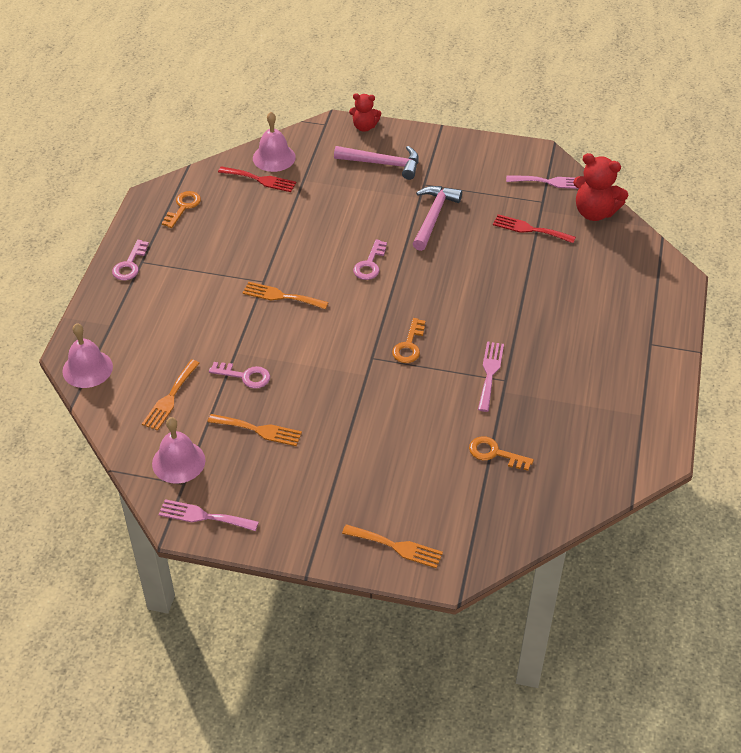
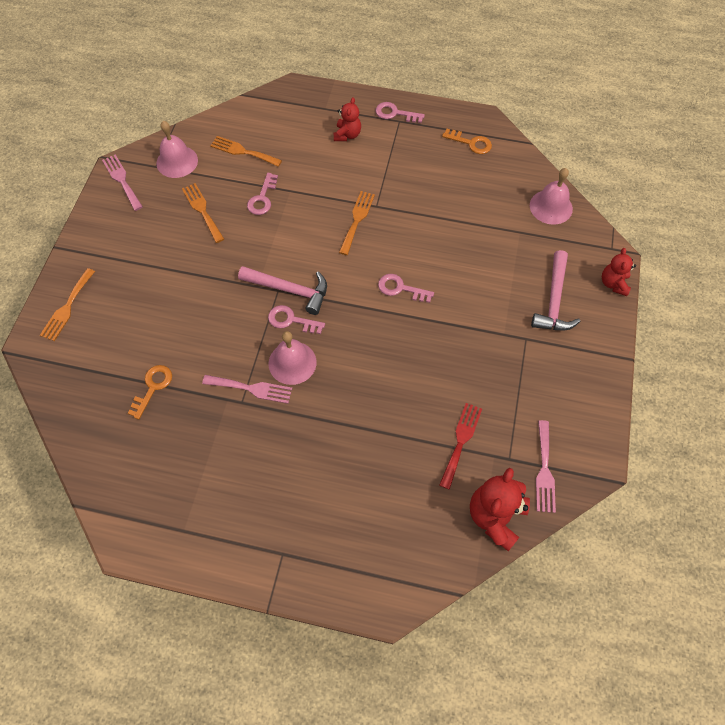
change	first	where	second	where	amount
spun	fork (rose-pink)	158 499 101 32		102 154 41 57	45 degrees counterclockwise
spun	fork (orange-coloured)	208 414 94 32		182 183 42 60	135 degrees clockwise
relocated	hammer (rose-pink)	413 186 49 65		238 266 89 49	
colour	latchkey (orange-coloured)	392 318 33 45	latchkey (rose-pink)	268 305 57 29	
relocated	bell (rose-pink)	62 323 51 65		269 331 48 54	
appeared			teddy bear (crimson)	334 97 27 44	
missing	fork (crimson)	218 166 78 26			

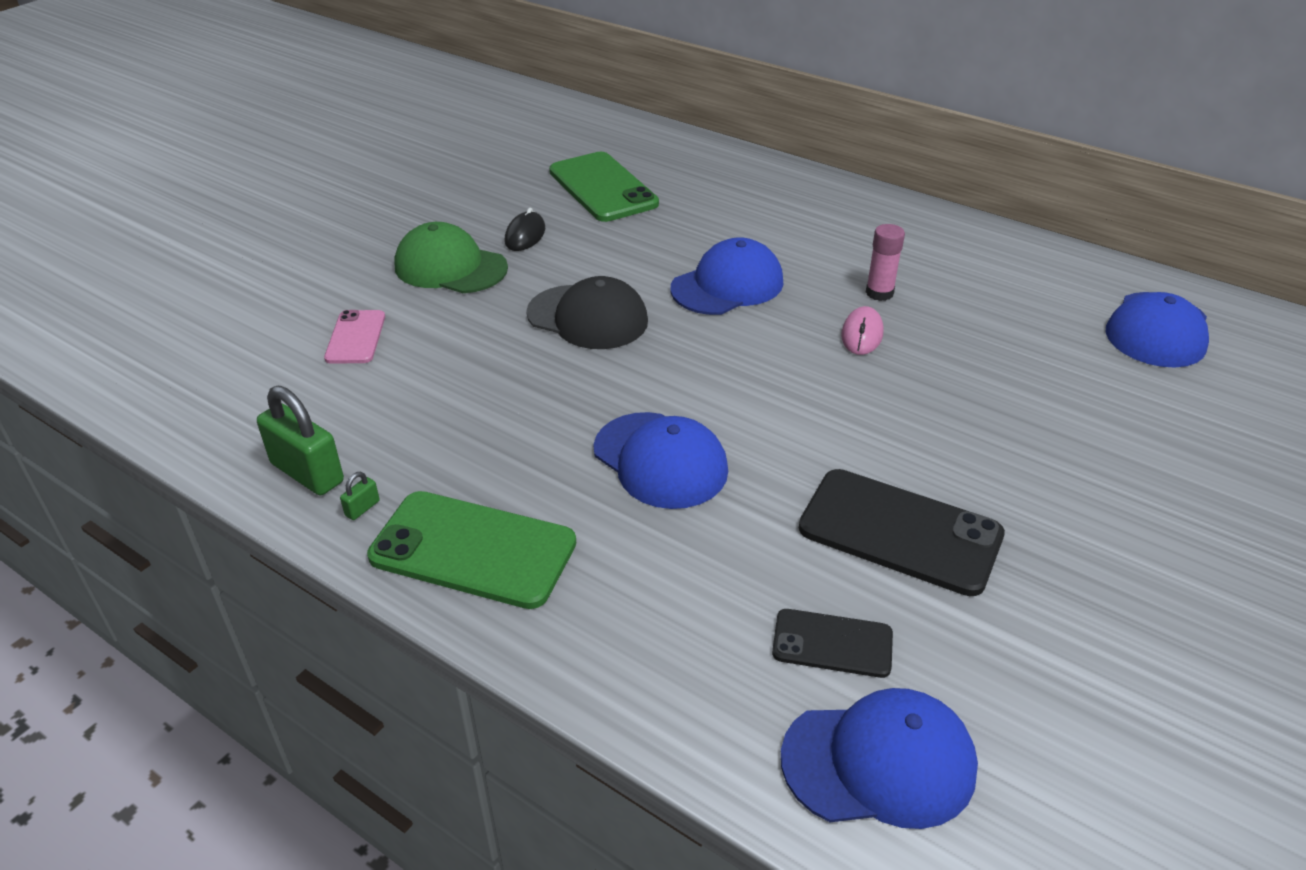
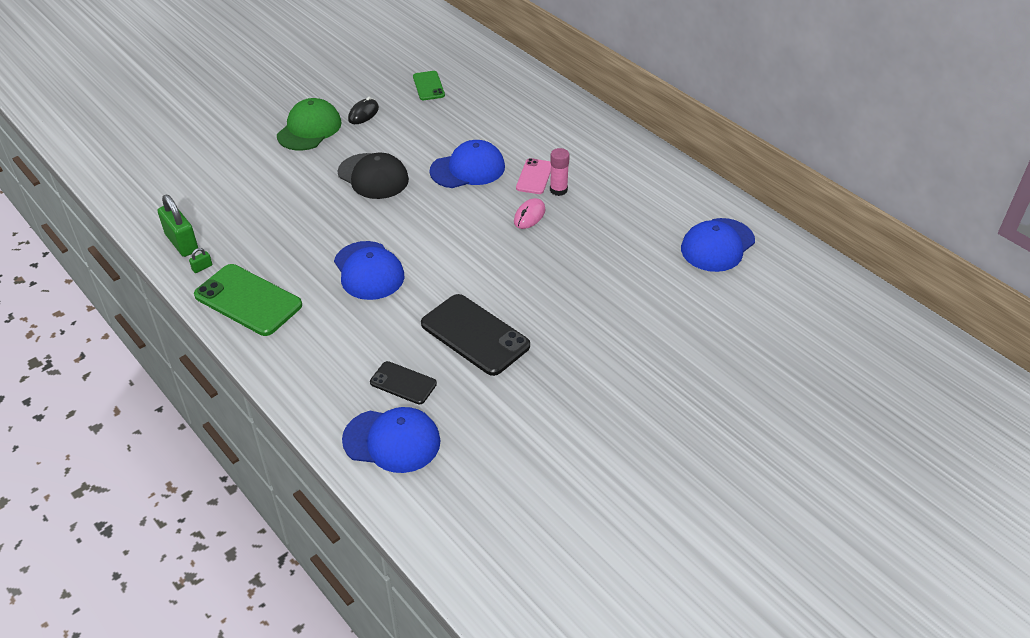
change	first	where	second	where	amount
spun	cap (green)	394 222 114 71		277 98 65 53	75 degrees clockwise
size	smartphone (green)	549 152 110 70		413 71 32 29	x0.56
relocated	smartphone (rose-pink)	324 310 61 54		516 158 35 36	

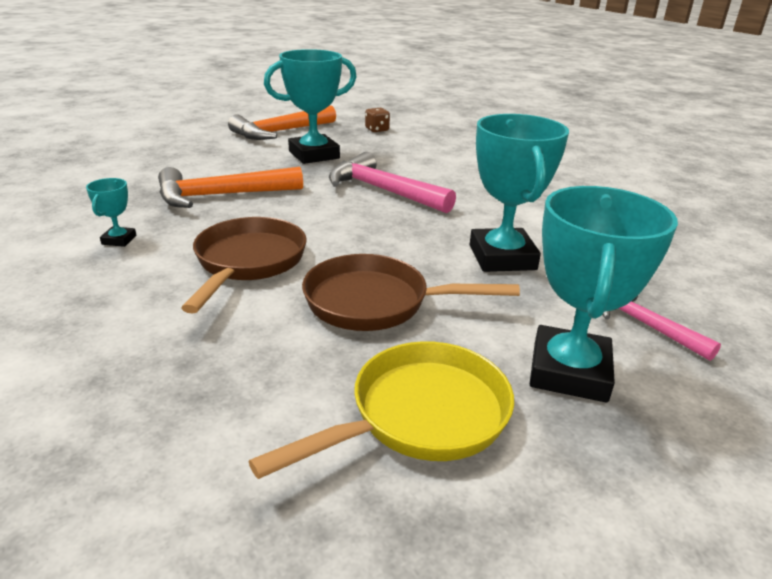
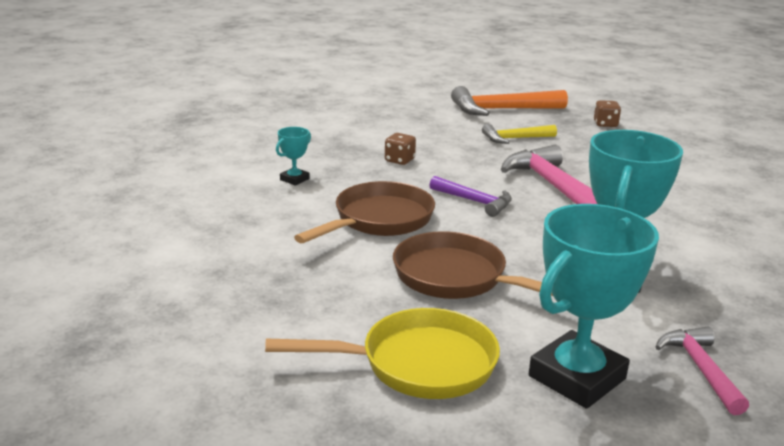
change	first	where	second	where	amount
exchanged	hammer (orange-coloured)	158 167 145 41	dice (dark brown)	385 133 31 32	
appeared			hammer (royal purple)	430 176 82 41	
exchanged	prize cup (teal)	264 49 93 115	hammer (yellow)	482 124 75 20	

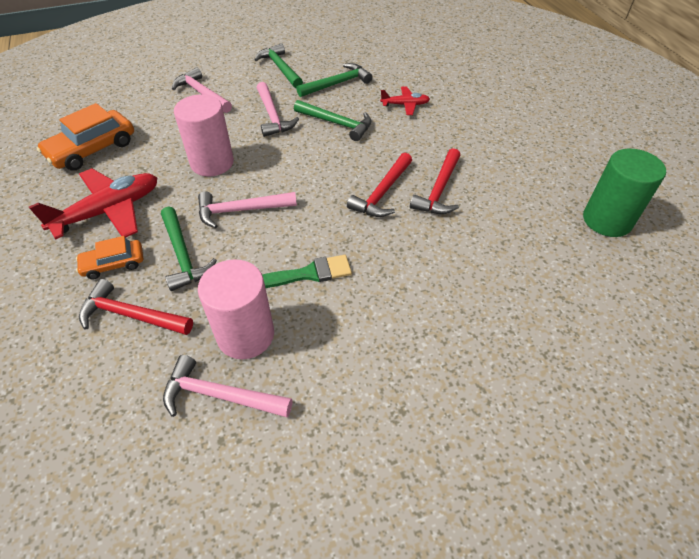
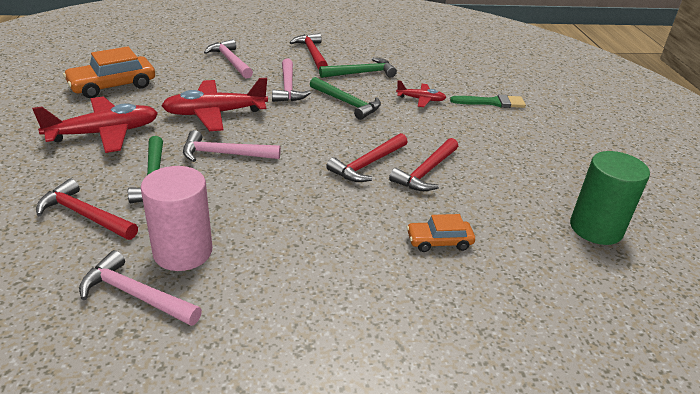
change	first	where	second	where	amount
exchanged	solid cylinder (rose-pink)	174 94 60 82	plane (crimson)	161 78 107 53	
colour	hammer (green)	254 43 49 45	hammer (crimson)	290 33 38 37	
relocated	toy car (orange-coloured)	76 236 67 43		407 214 68 38	
relocated	paint brush (green)	262 255 90 33		450 94 76 14	

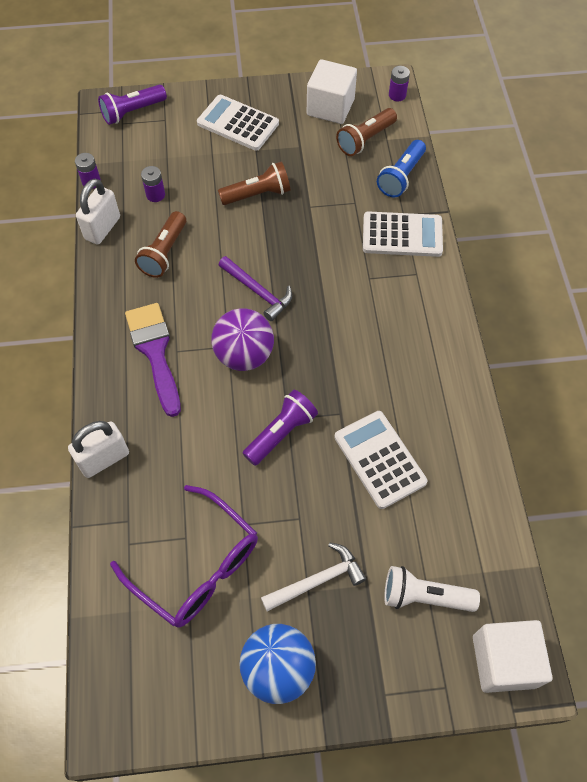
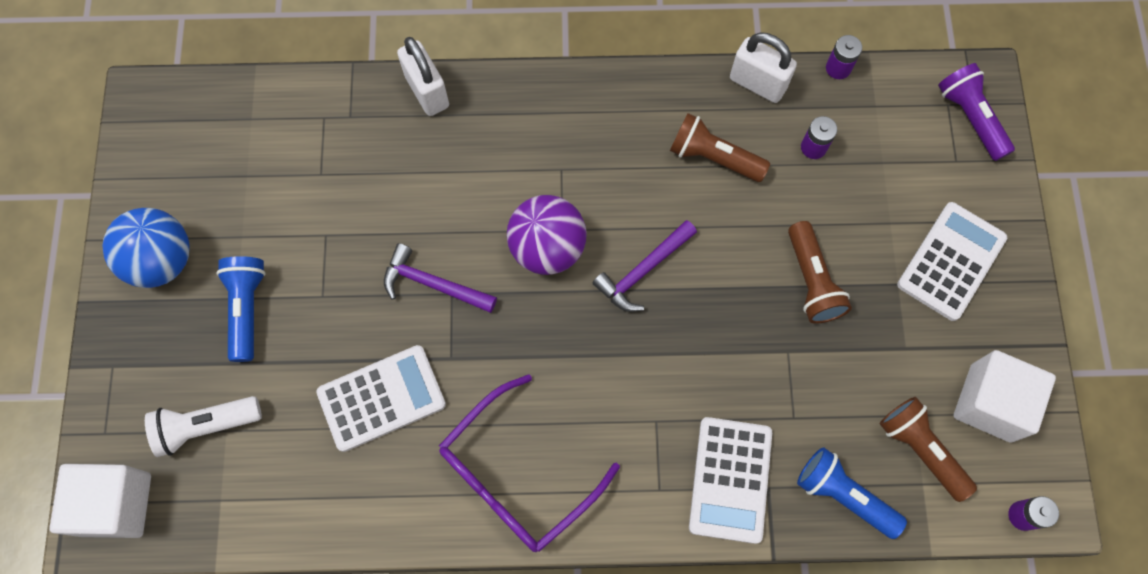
change	first	where	second	where	amount
spun	flashlight (snow-white)	384 566 96 46		145 396 117 61	120 degrees counterclockwise
exchanged	hammer (snow-white)	261 543 105 69	flashlight (blue)	216 256 50 106	
exchanged	flashlight (royal purple)	243 390 75 76	hammer (royal purple)	384 243 113 70	
relocated	glasses (royal purple)	110 485 148 143		439 374 181 178	
missing	paint brush (royal purple)	125 303 56 114			

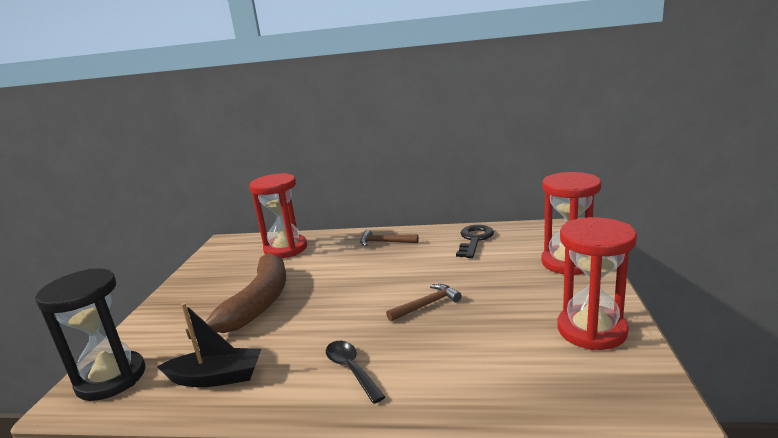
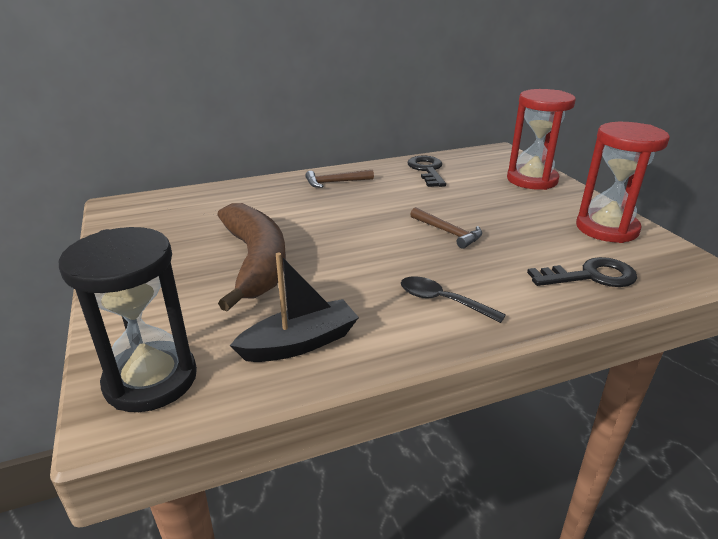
change	first	where	second	where	amount
spun	hammer (dark brown)	386 284 76 37		410 207 72 42	105 degrees clockwise
appeared			latchkey (jet-black)	527 257 110 30	
missing	hourglass (crimson)	249 173 58 85			

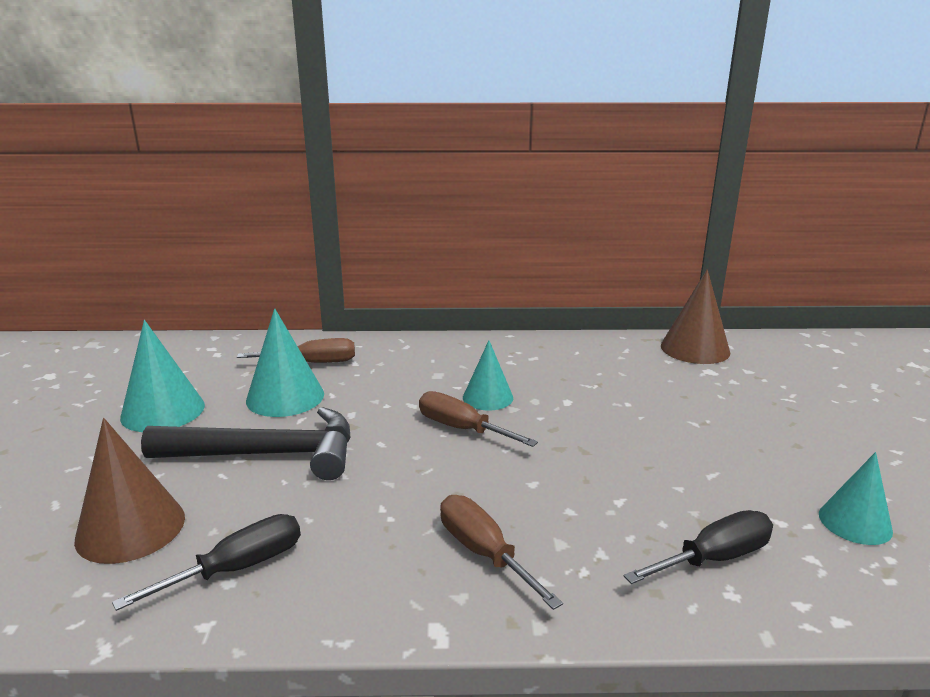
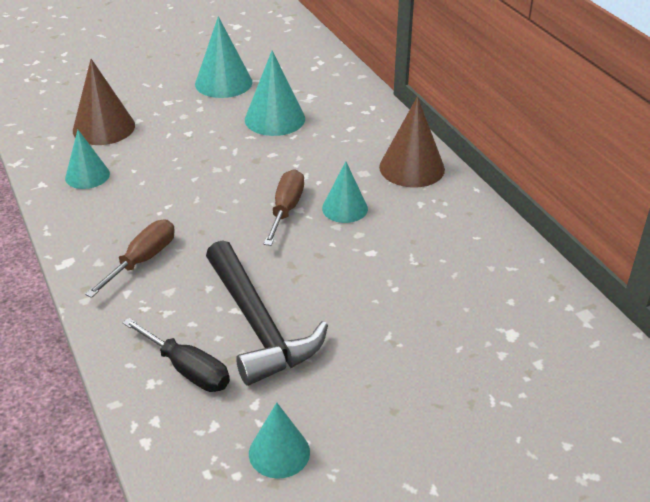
change	first	where	second	where	amount
exchanged	screwdriver (jet-black)	112 514 189 97	solid cone (teal)	65 130 45 59	
relocated	hammer (jet-black)	141 407 210 73		206 240 122 146	
relocated	solid cone (dark brown)	661 269 69 95		379 96 66 92	
missing	screwdriver (dark brown)	237 338 118 25			

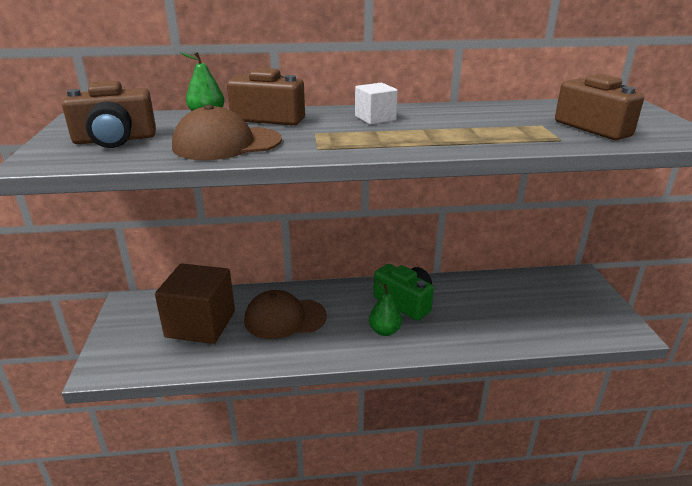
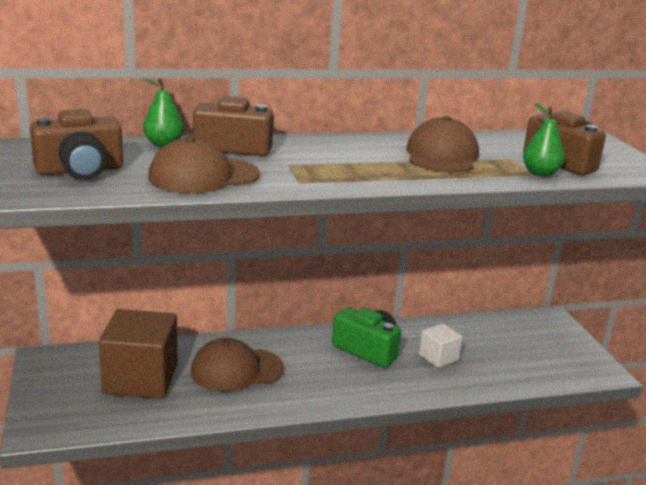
change	first	where	second	where	amount
appeared			cap (dark brown)	406 116 73 56	
relocated	cube (snow-white)	355 83 43 42		419 323 43 45	
relocated	pear (green)	369 278 33 58		523 103 42 74	

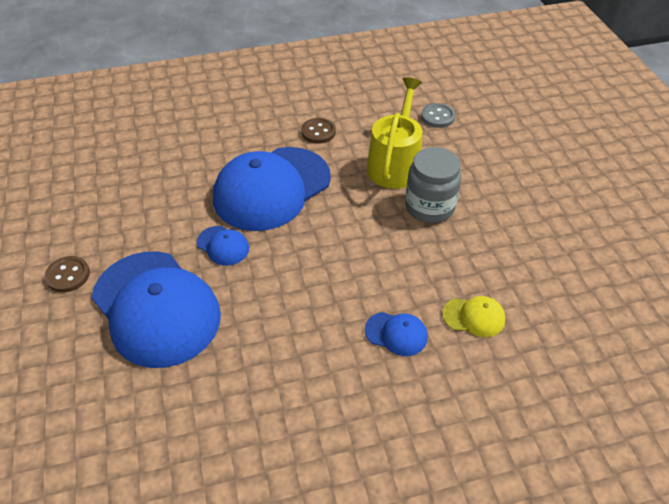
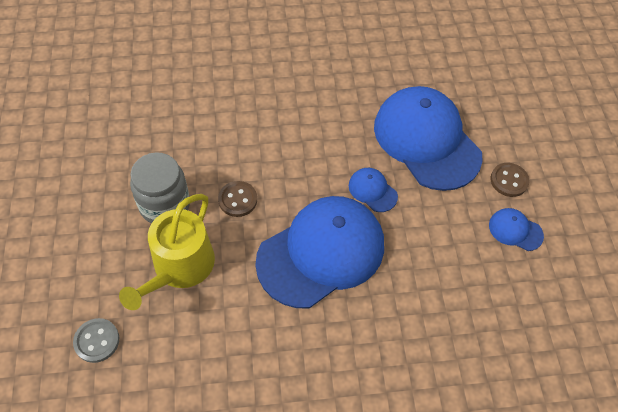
change	first	where	second	where	amount
relocated	sewing button (dark brown)	301 118 35 26		218 181 39 36	
relocated	cap (blue)	365 312 63 44		489 208 55 43	
missing	cap (yellow)	442 296 63 41			

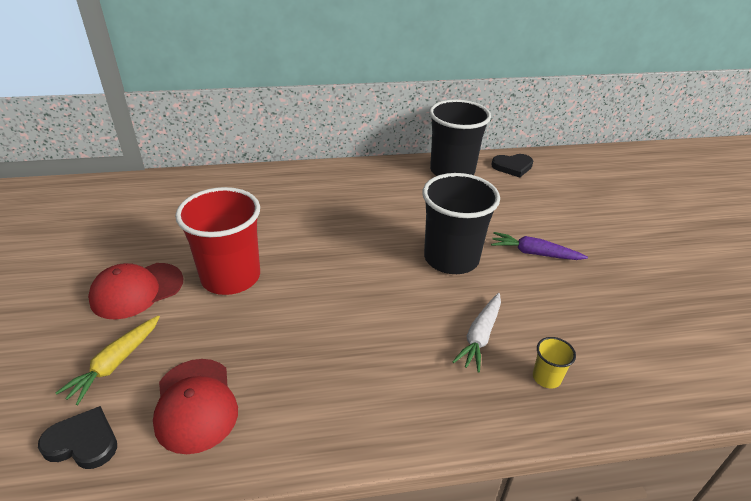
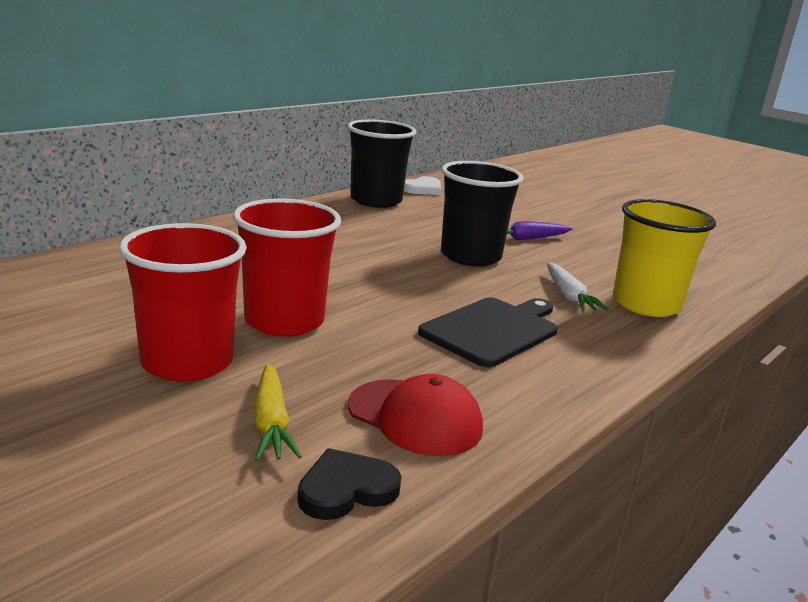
change	first	where	second	where	amount
exchanged	cap (crimson)	88 263 95 57	cup (crimson)	119 223 128 159	
colour	heart shape (jet-black)	491 154 42 24	heart shape (snow-white)	404 176 37 19	
appeared			cutting board (jet-black)	418 297 140 71	
size	cup (yellow)	533 337 43 52		613 199 103 118	x2.41

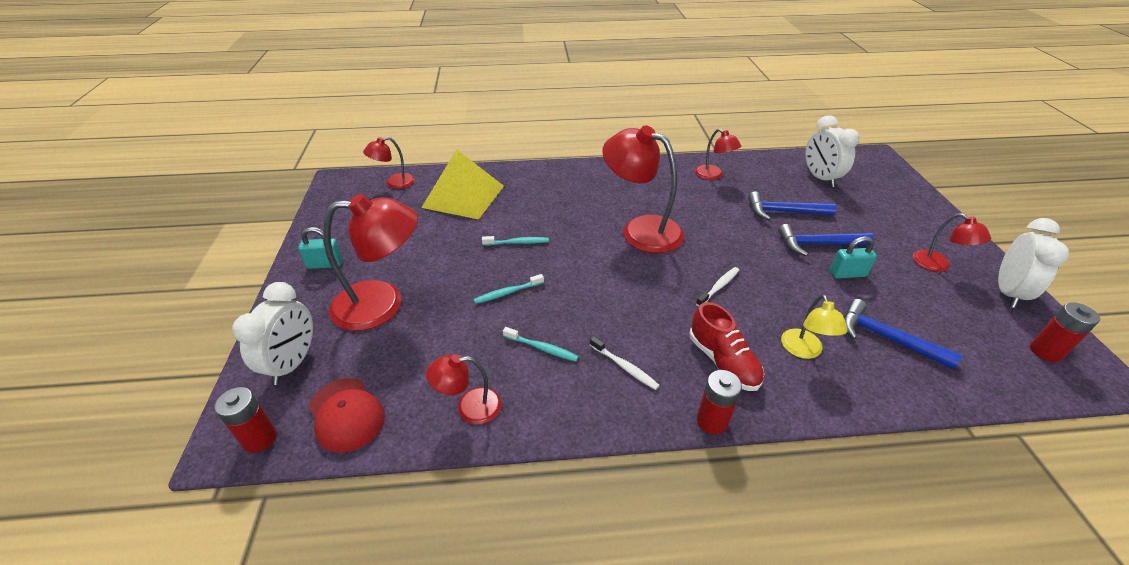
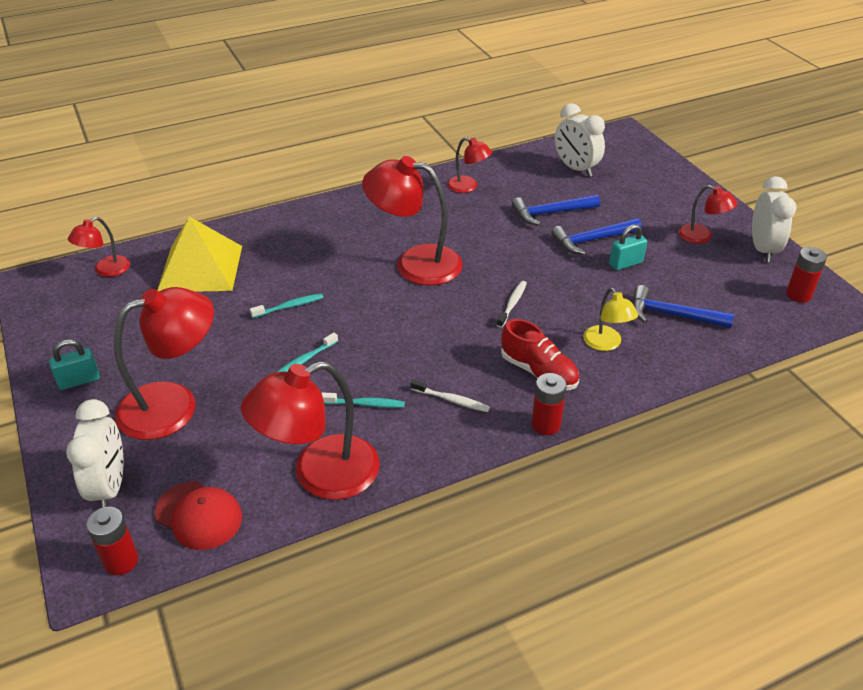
change	first	where	second	where	amount
size	desk lamp (crimson)	426 354 76 70		241 361 139 139	x1.91

